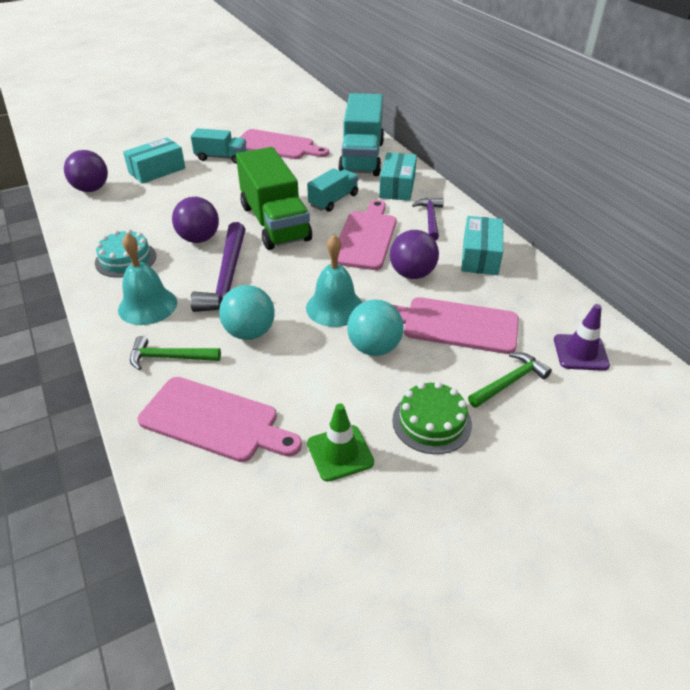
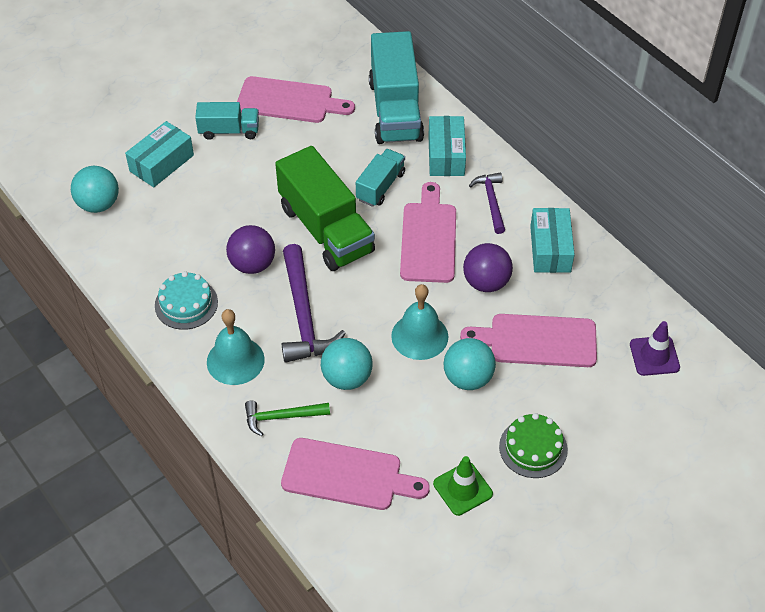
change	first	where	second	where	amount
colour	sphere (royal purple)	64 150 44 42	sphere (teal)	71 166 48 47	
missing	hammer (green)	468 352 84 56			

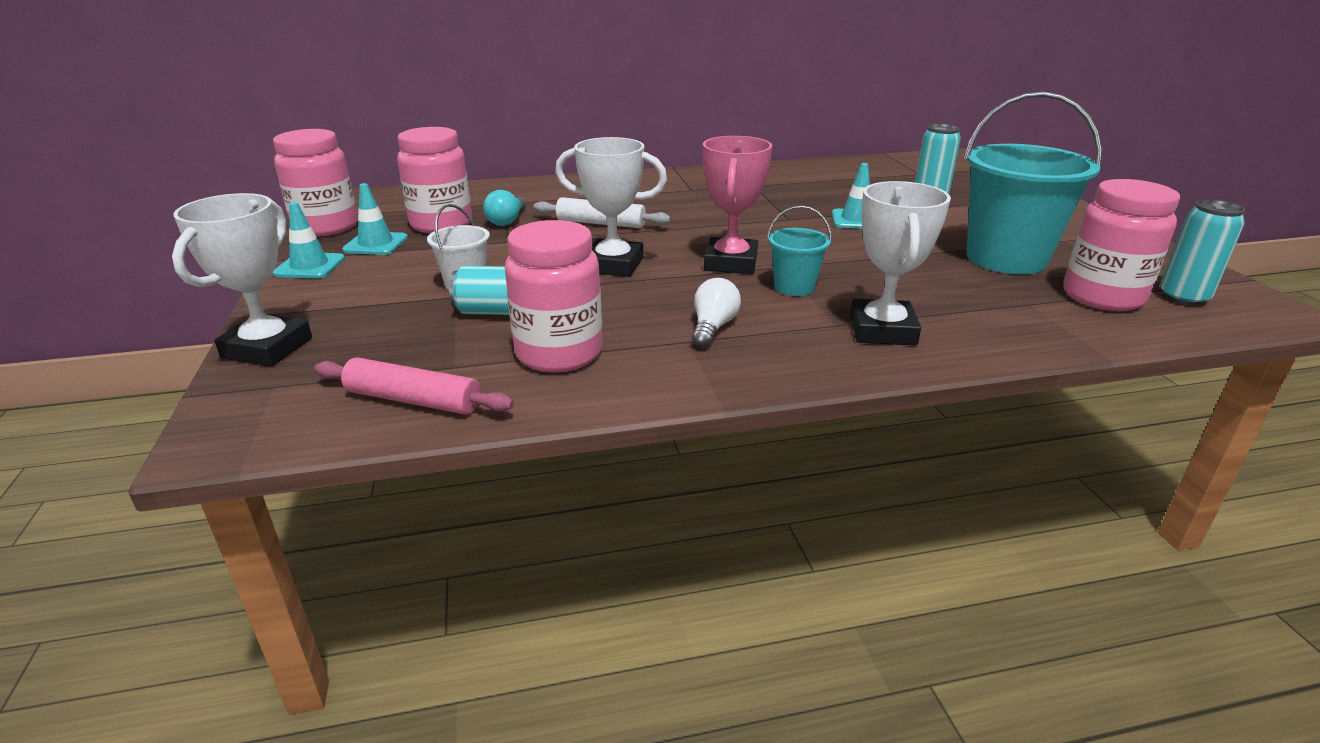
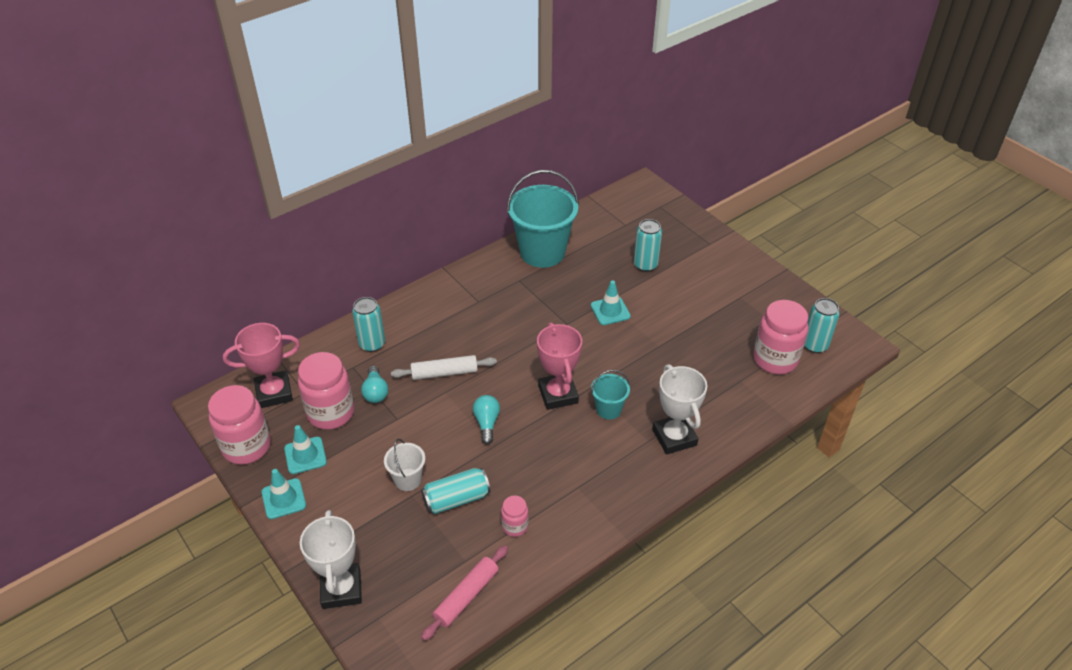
change	first	where	second	where	amount
appeared			prize cup (rose-pink)	223 323 77 85	
appeared			can (teal)	352 297 33 55	
spun	pastry roller (rose-pink)	314 357 200 58		421 545 87 96	45 degrees counterclockwise
exchanged	prize cup (snow-white)	555 137 112 140	bulb (teal)	473 395 27 50	
size	preserve jar (rose-pink)	505 220 97 153		501 496 27 41	x0.50
relocated	sand bucket (teal)	964 91 138 183		507 170 72 98	
missing	bulb (snow-white)	692 278 49 70			

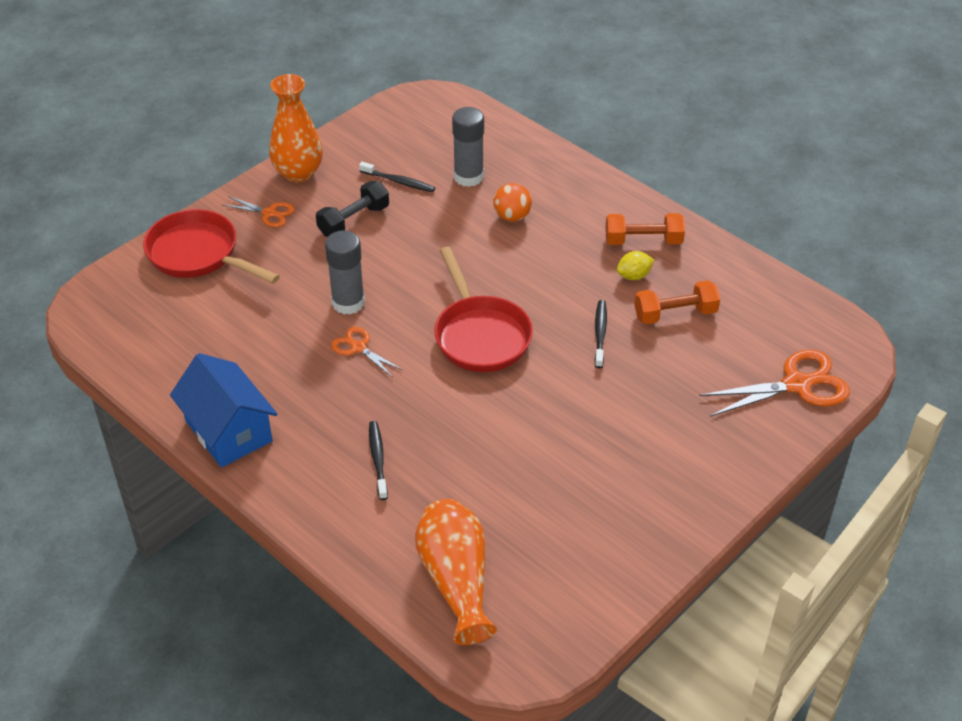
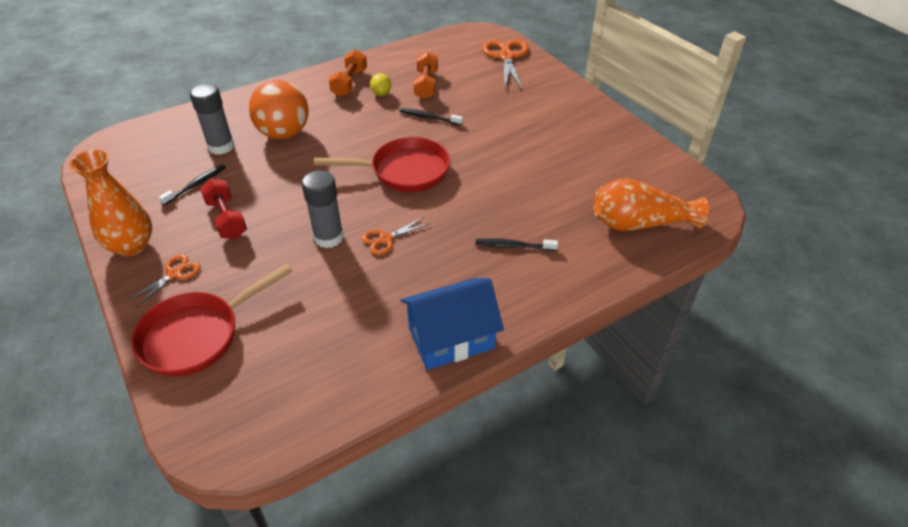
change	first	where	second	where	amount
colour	dumbbell (jet-black)	316 181 73 56	dumbbell (crimson)	200 179 47 60	
size	sphere (orange-coloured)	493 183 39 39		249 80 60 59	x1.82

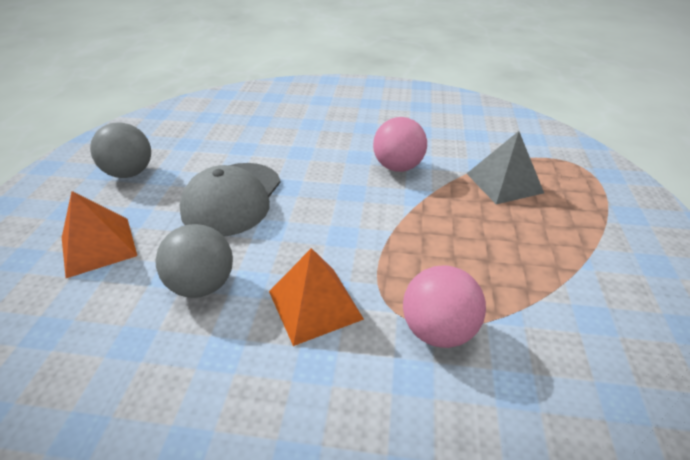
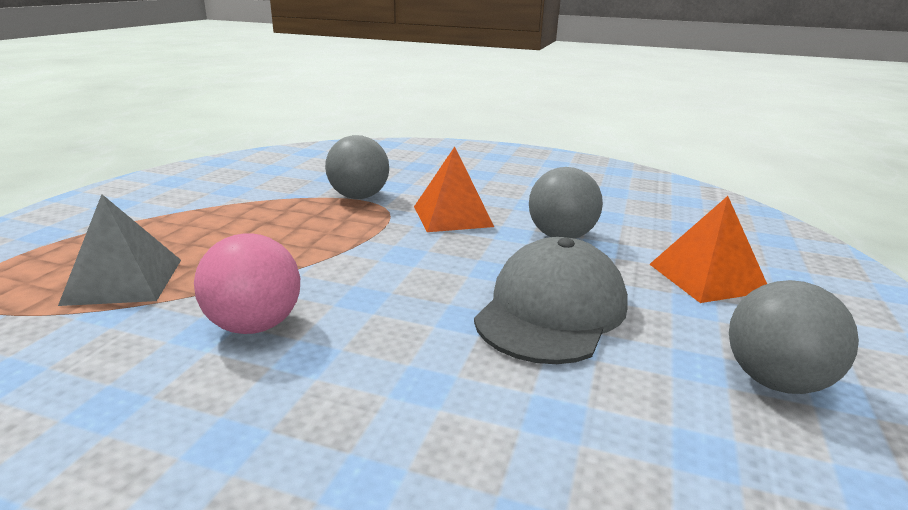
change	first	where	second	where	amount
colour	sphere (rose-pink)	403 265 83 83	sphere (gray)	325 135 64 64	

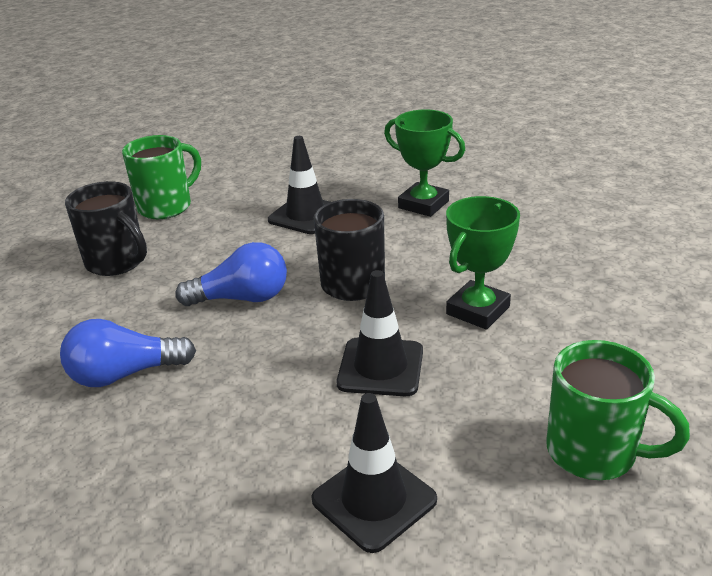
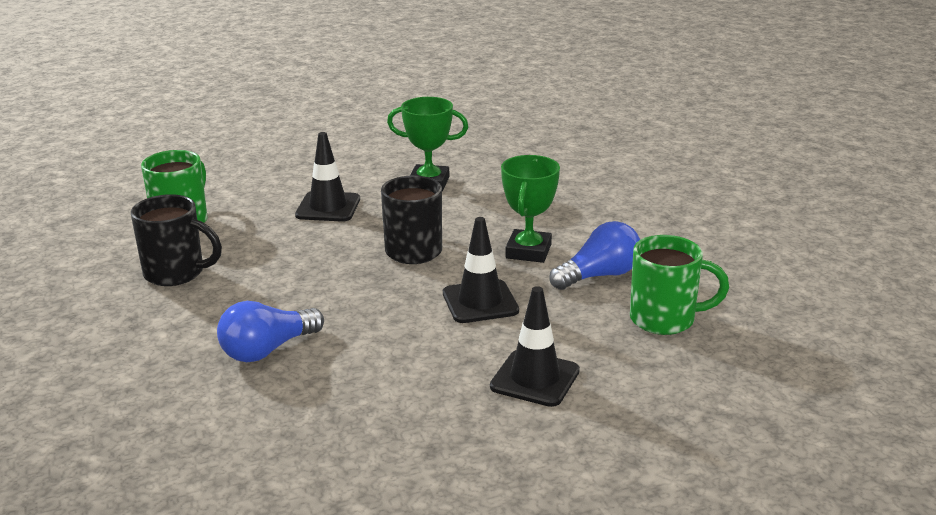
change	first	where	second	where	amount
relocated	bulb (blue)	175 242 112 64		549 221 91 69	

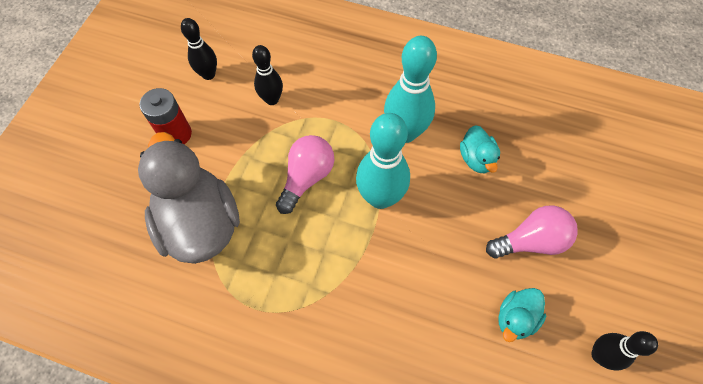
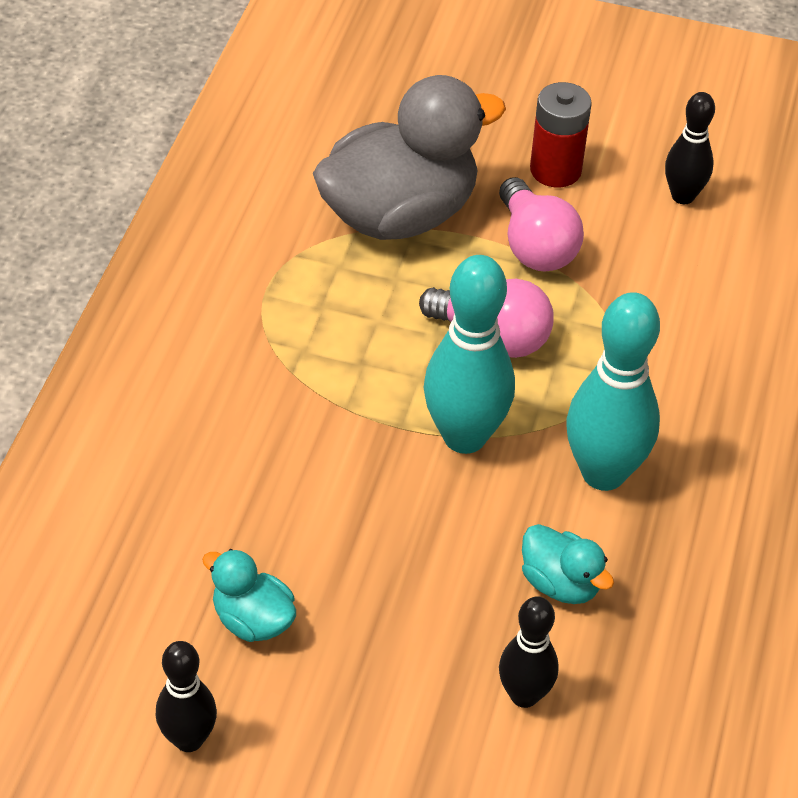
change	first	where	second	where	amount
relocated	bulb (rose-pink)	486 206 92 52		499 177 85 94	
relocated	skittle (jet-black)	252 45 31 60		499 596 59 112	
spun	rubber duck (teal)	460 125 40 48		522 524 92 80	120 degrees counterclockwise

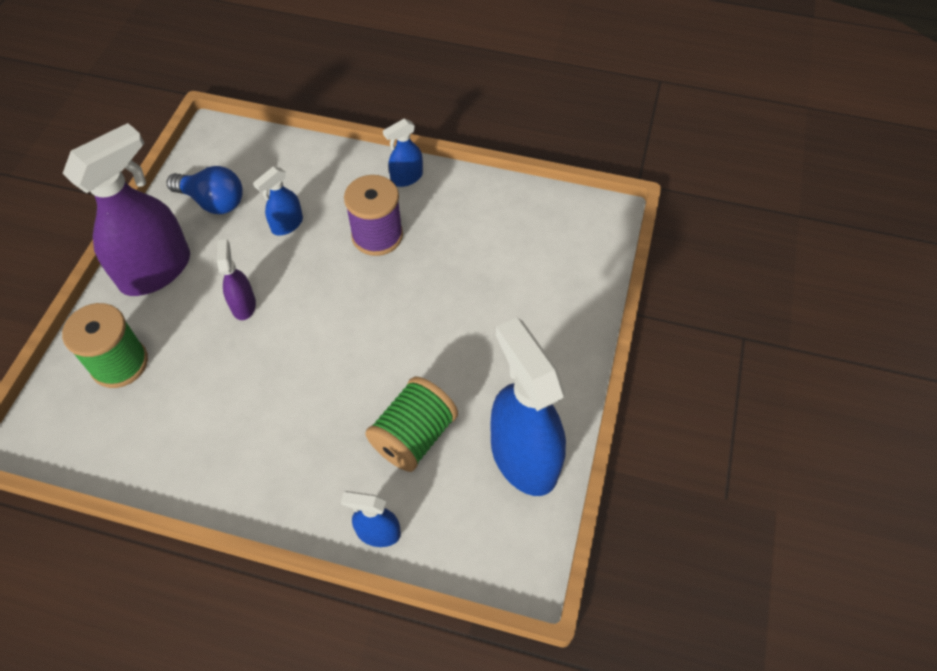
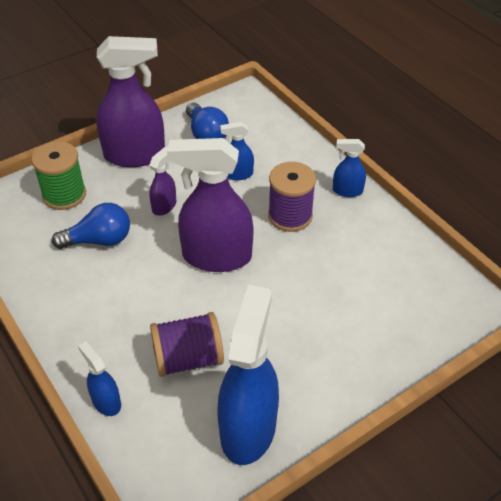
change	first	where	second	where	amount
appeared			bulb (blue)	52 203 78 46	
colour	bobbin (green)	365 377 93 95	bobbin (royal purple)	150 312 74 65	
appeared			spray cleaner (royal purple)	167 138 87 134	

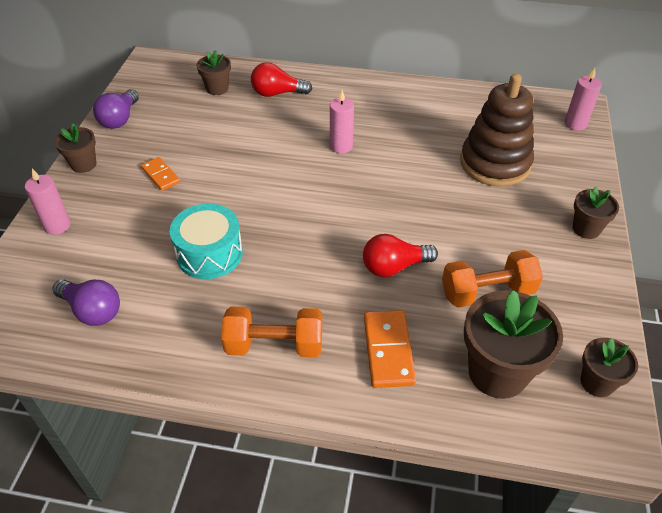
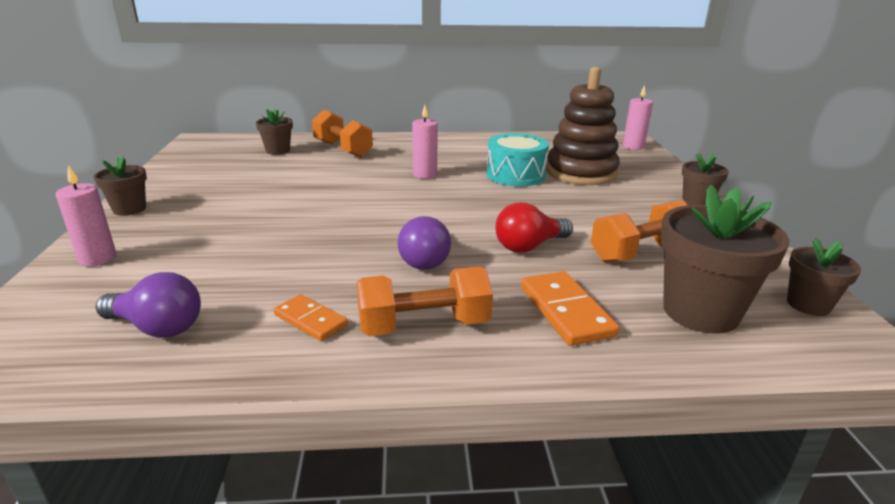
change	first	where	second	where	amount
relocated	domino piece (orange-coloured)	141 157 39 34		274 294 74 47	
exchanged	bulb (crimson)	251 62 61 35	dumbbell (orange-coloured)	312 110 61 47	
relocated	bulb (royal purple)	93 89 46 40		398 216 53 54	
relocated	toy drum (teal)	170 203 73 76		486 133 63 53	

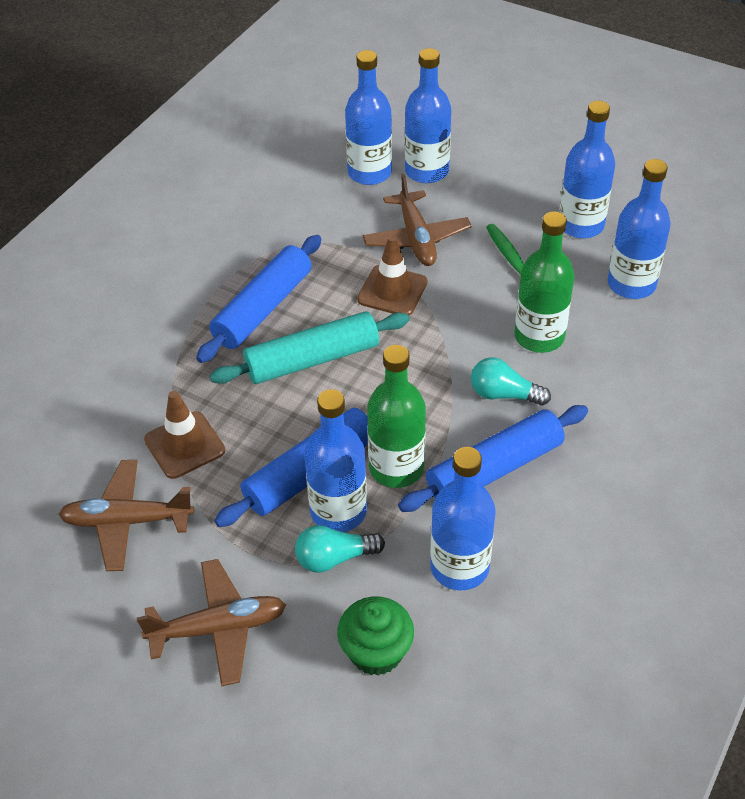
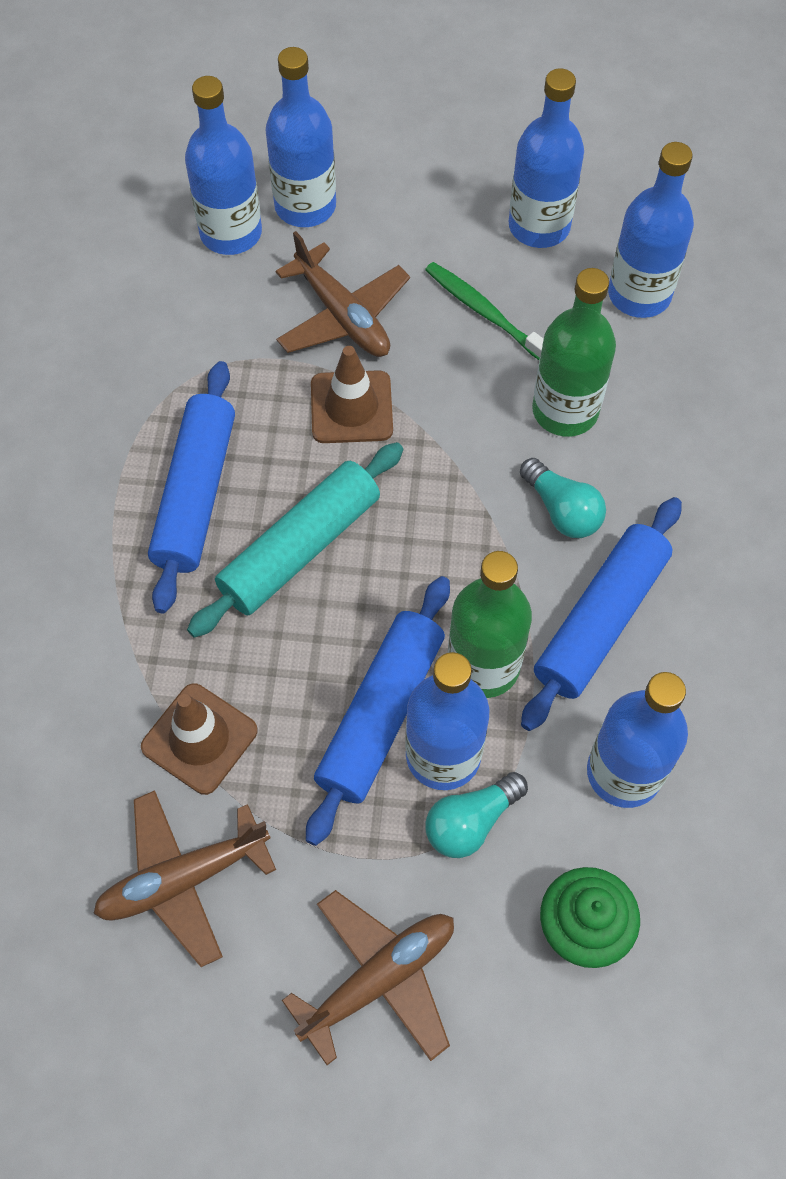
change	first	where	second	where	amount
spun	bulb (teal)	471 357 80 49		520 458 86 80	120 degrees counterclockwise

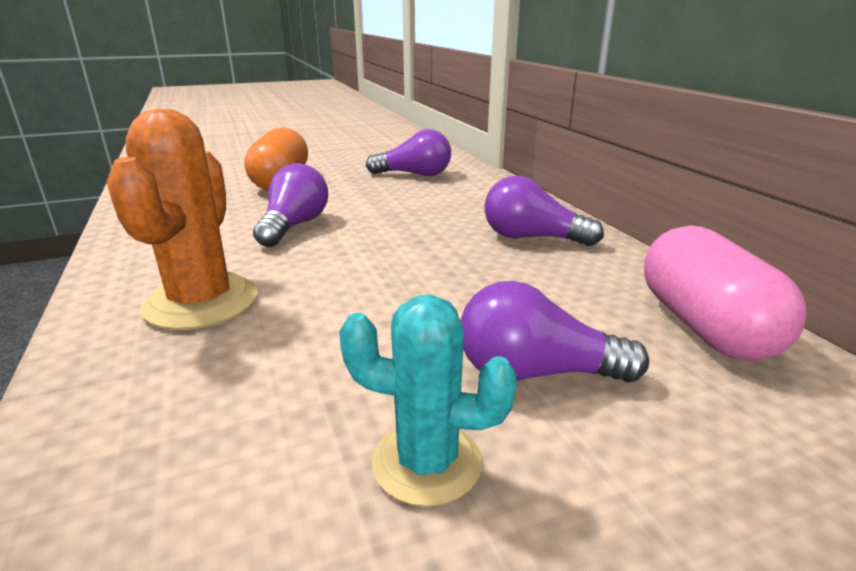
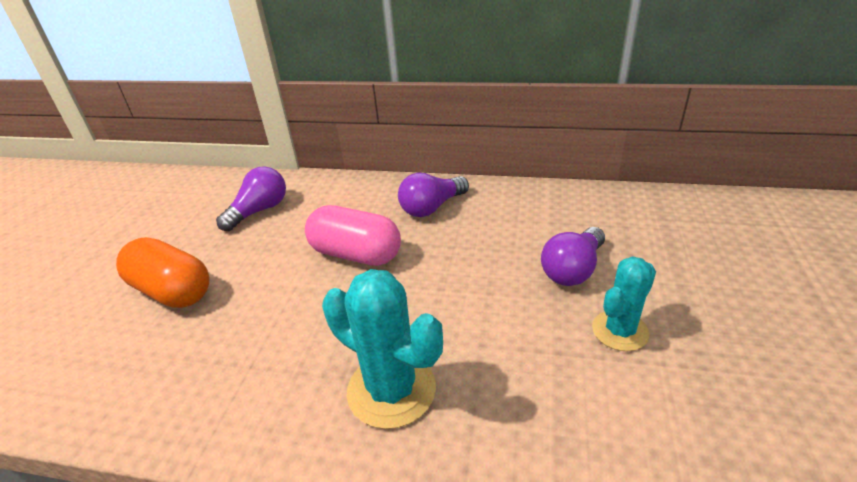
change	first	where	second	where	amount
relocated	pill (rose-pink)	644 226 163 135		305 205 96 61	
colour	cactus (orange-coloured)	106 109 152 221	cactus (teal)	322 269 121 160	
missing	bulb (royal purple)	253 163 75 84			

